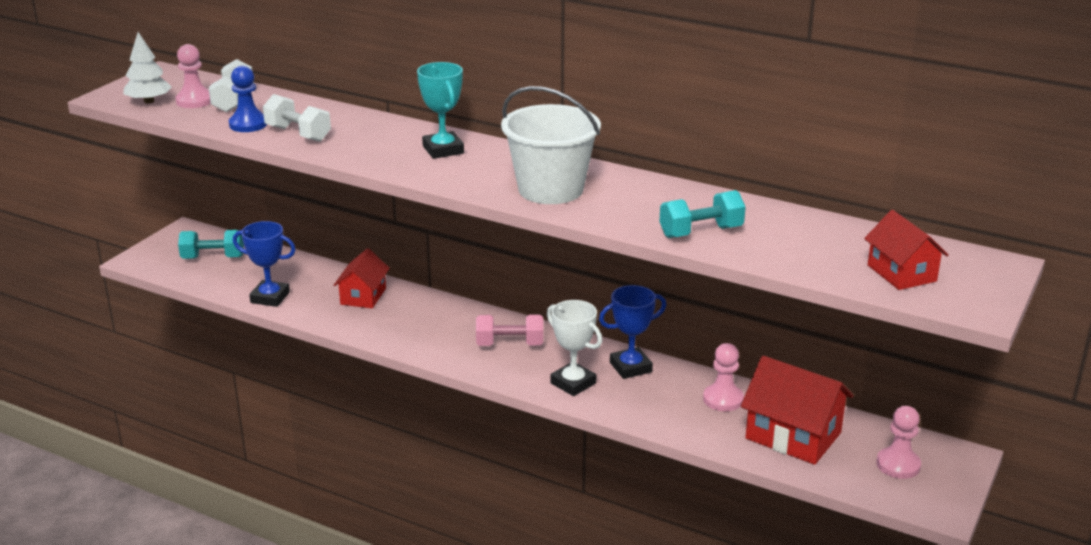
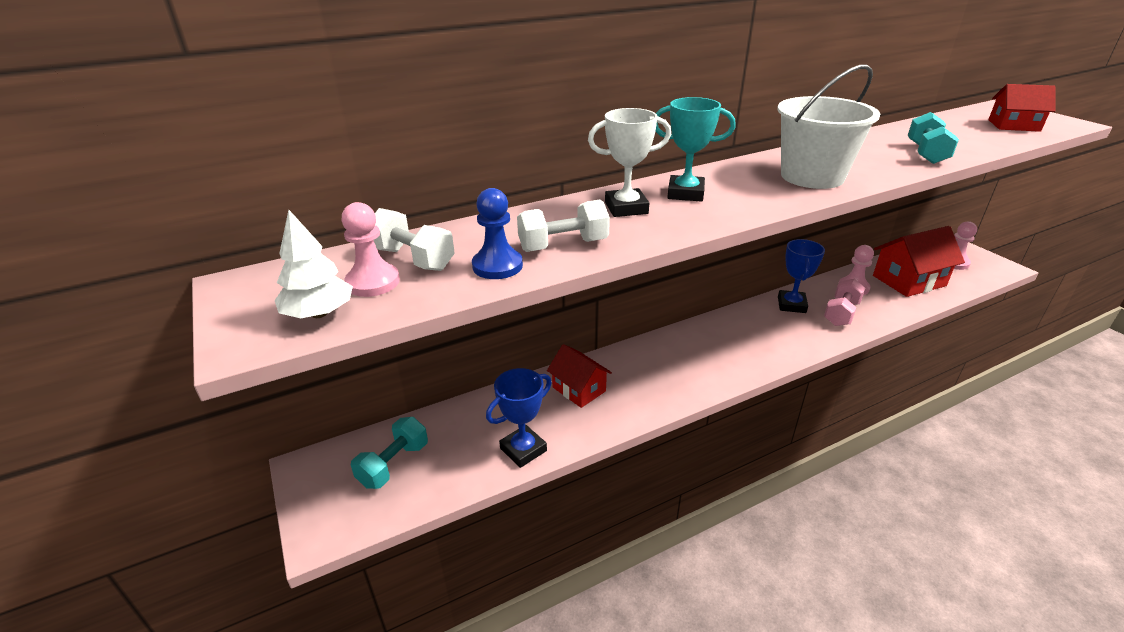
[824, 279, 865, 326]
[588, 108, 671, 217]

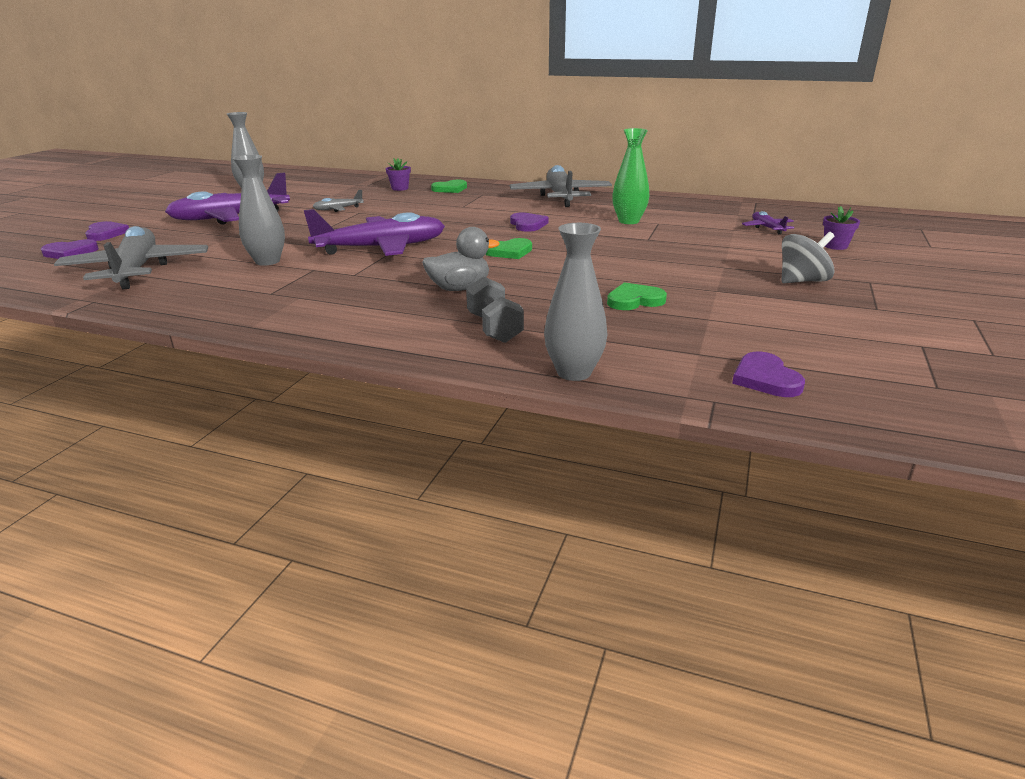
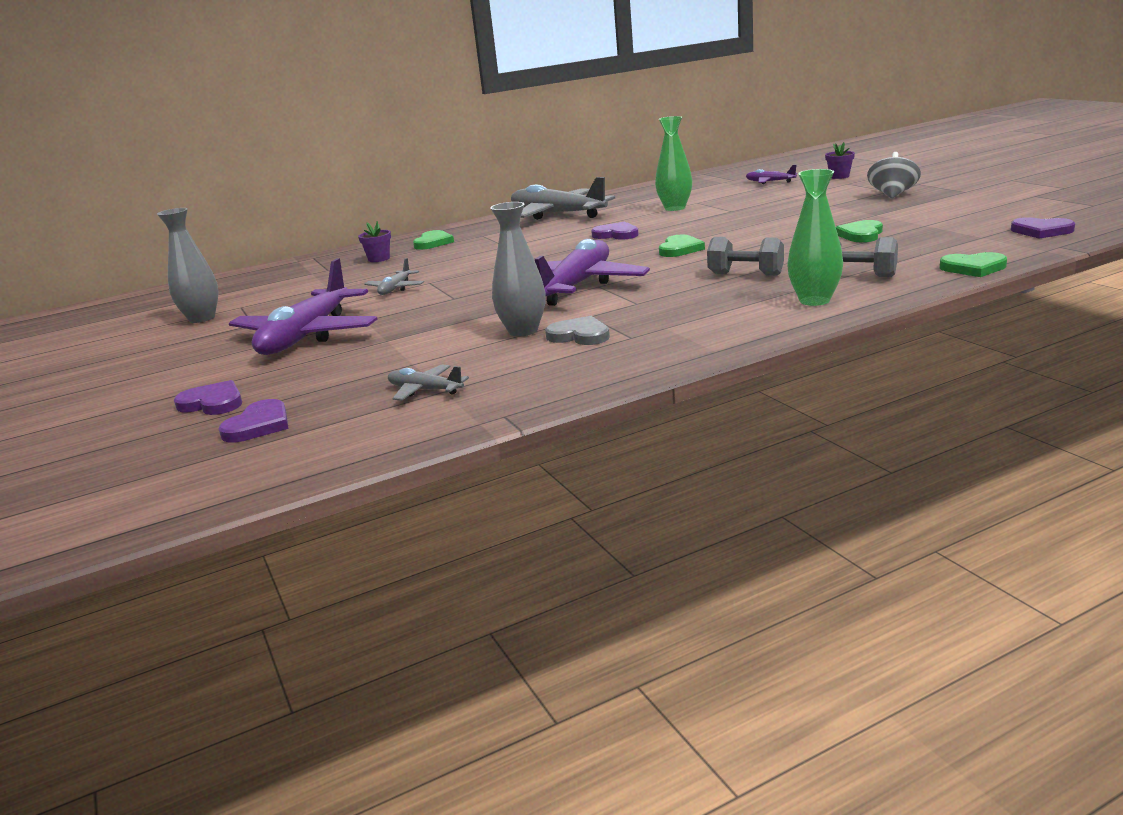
[545, 316, 610, 345]
[787, 169, 843, 306]
[707, 237, 784, 276]
[940, 252, 1007, 277]
[388, 364, 469, 401]

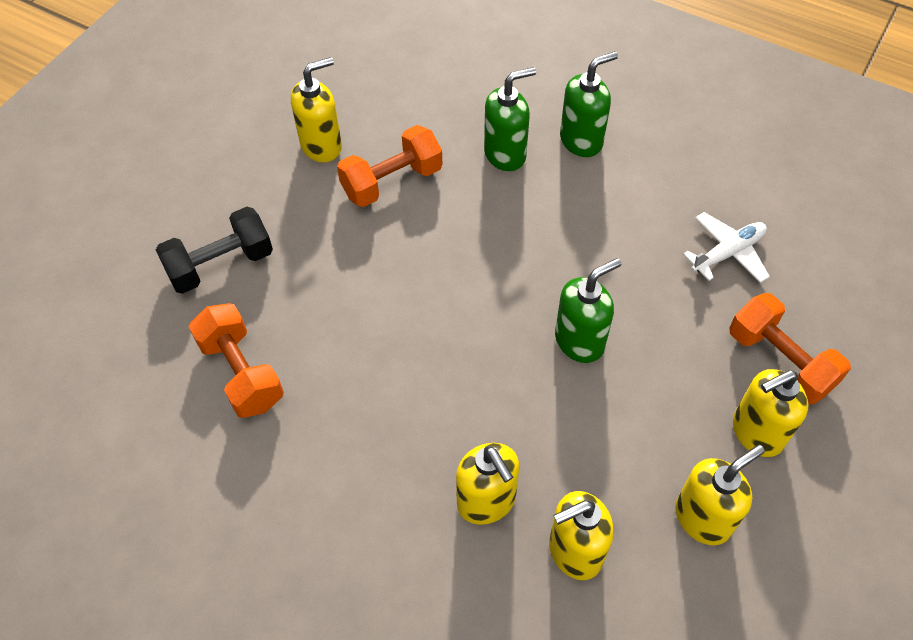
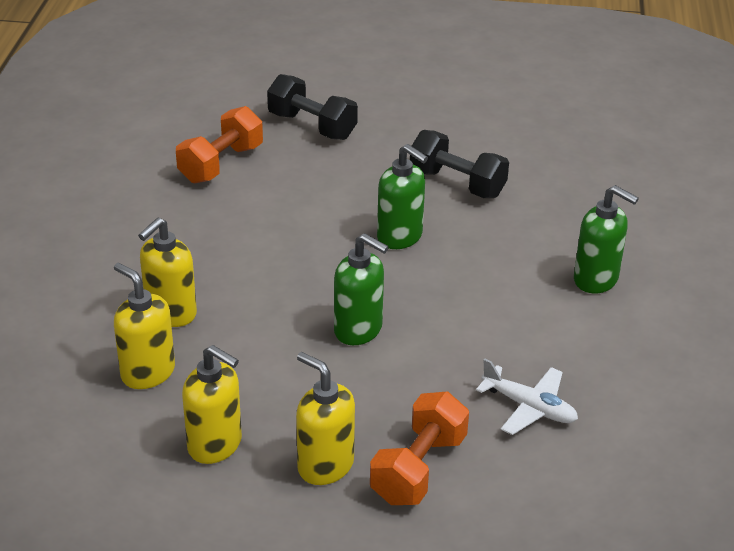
[291, 57, 342, 162] (first image)
[377, 144, 428, 249]
[410, 130, 509, 198]

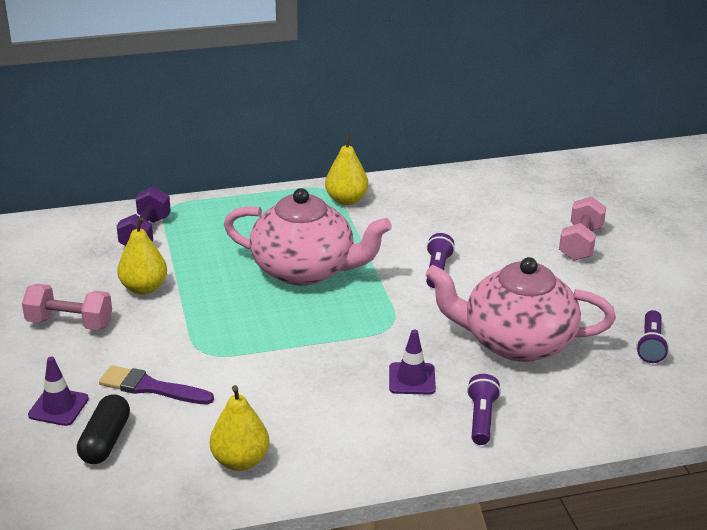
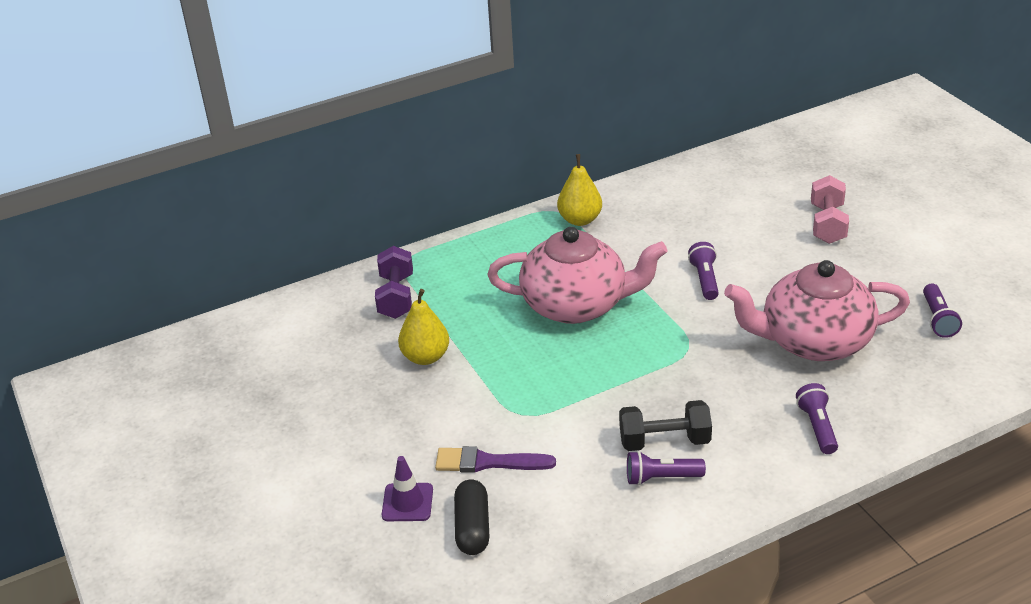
[22, 284, 112, 330] (first image)
[210, 385, 270, 471] (first image)
[389, 330, 436, 395] (first image)
[619, 400, 712, 451]
[627, 451, 706, 486]

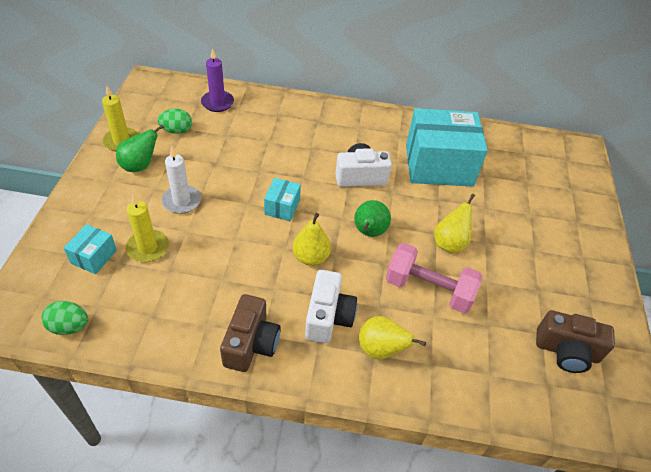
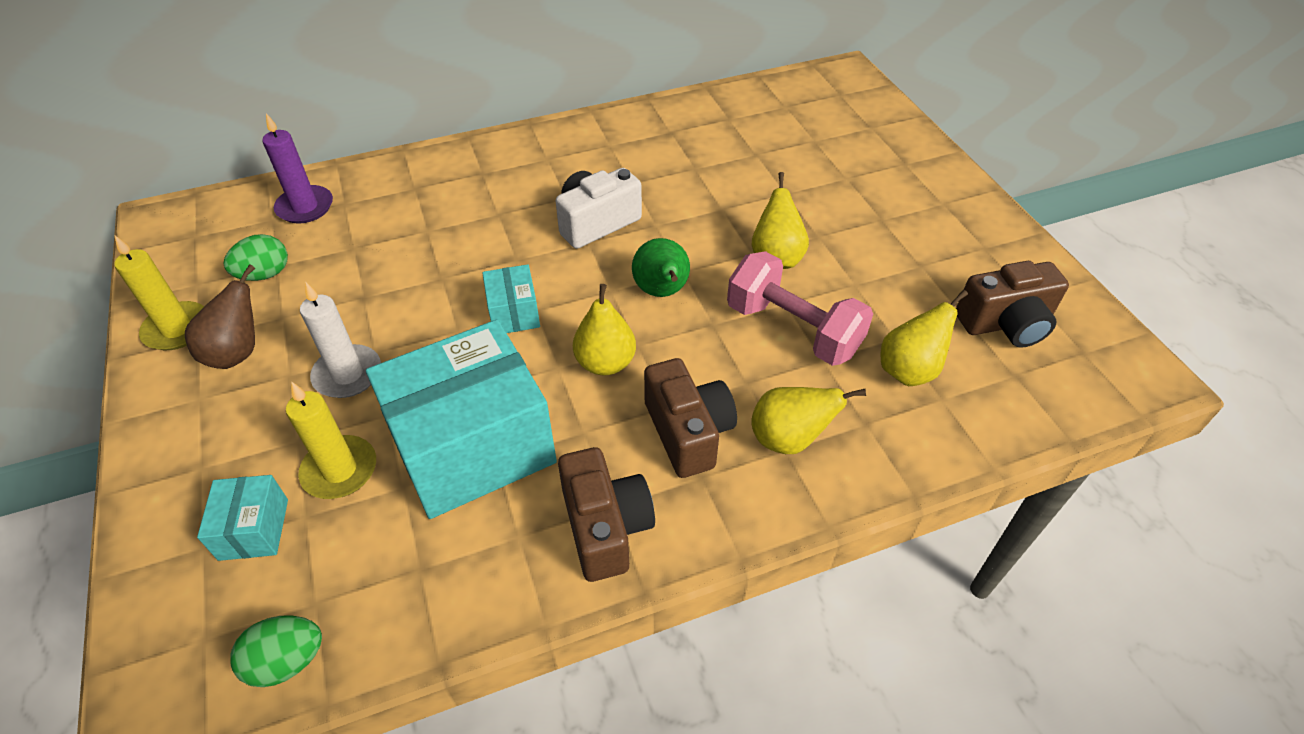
[881, 290, 968, 386]
[366, 320, 557, 519]
[185, 264, 255, 369]
[644, 358, 737, 478]
[727, 251, 873, 366]

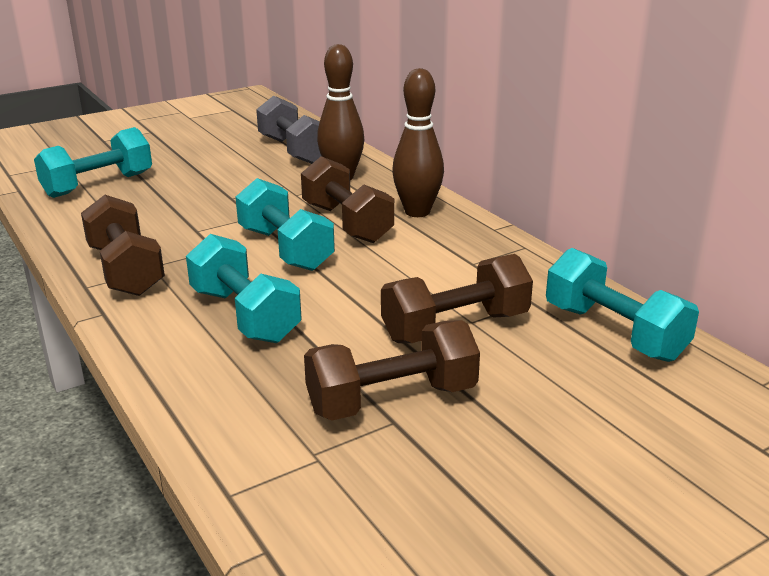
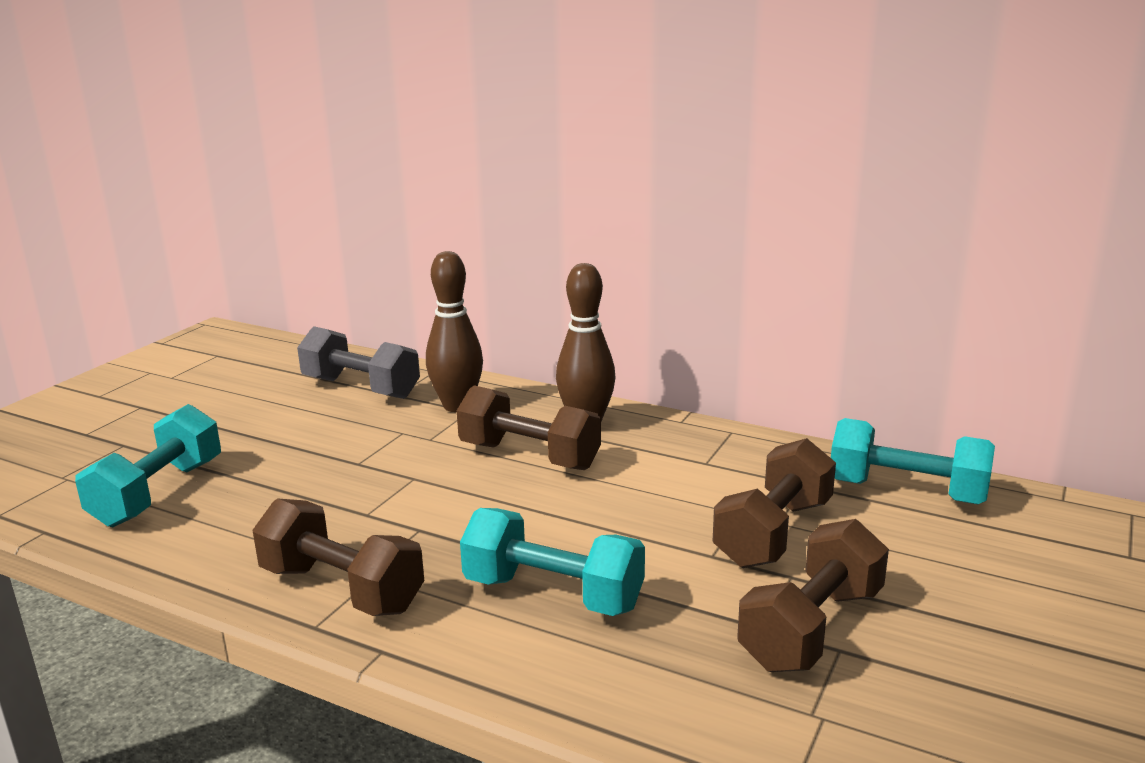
[236, 178, 335, 271] (first image)

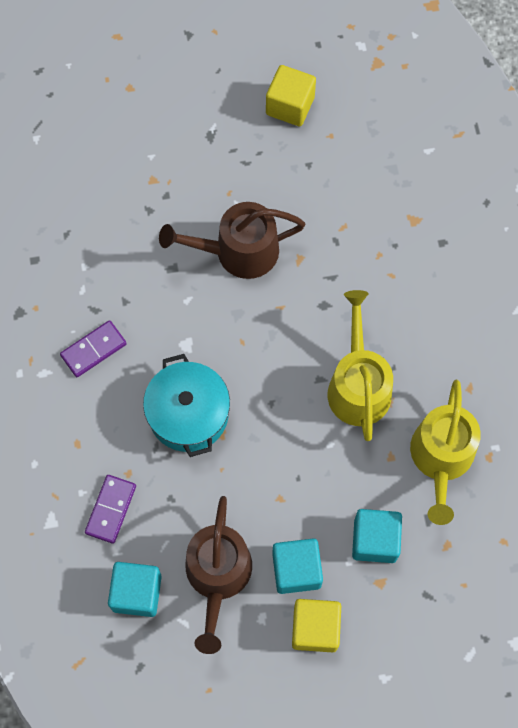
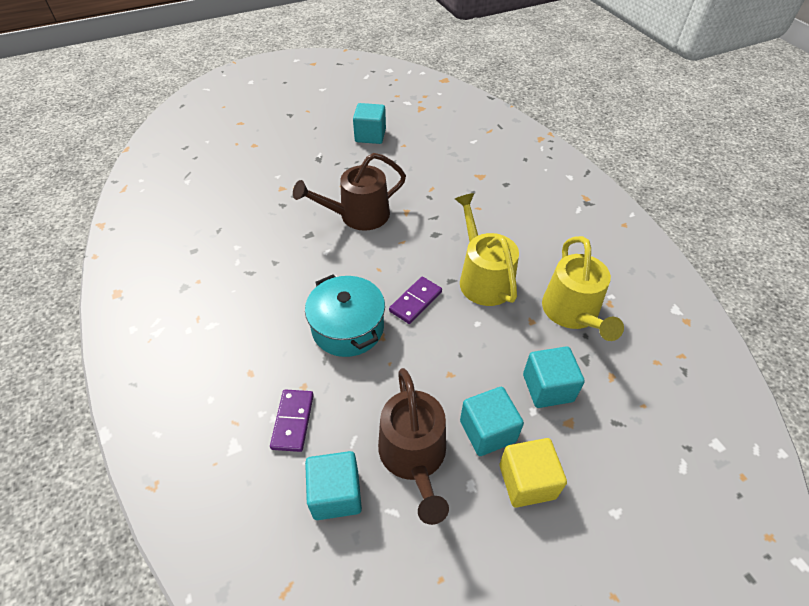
[389, 277, 442, 324]
[353, 103, 386, 144]

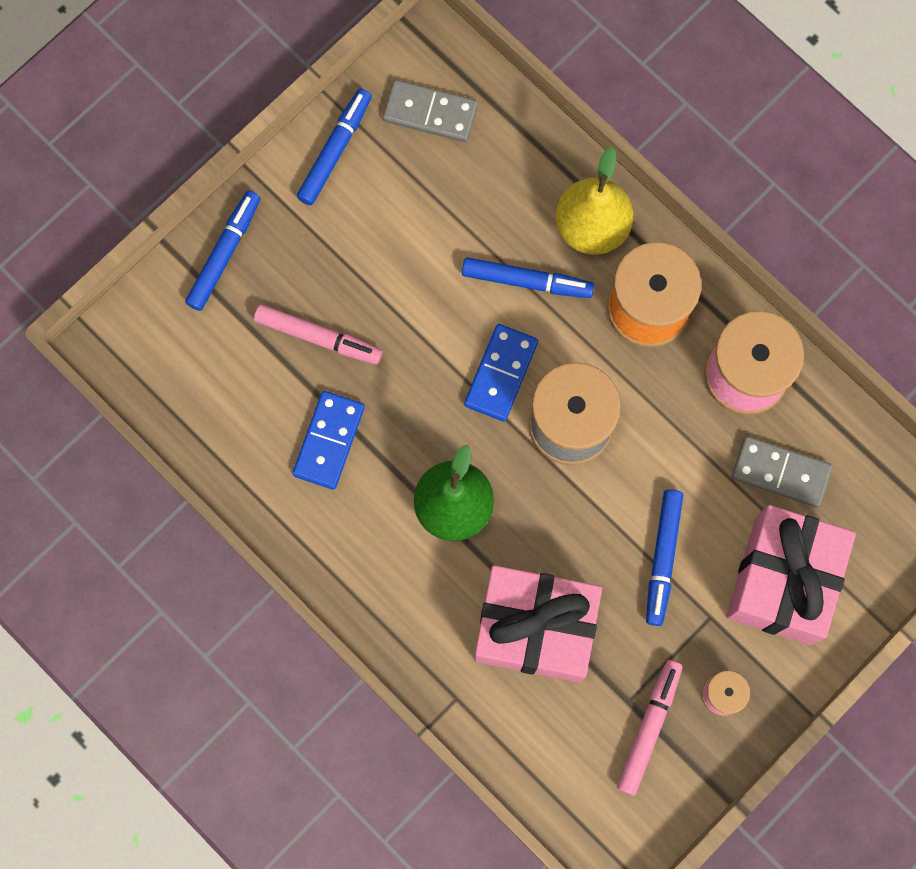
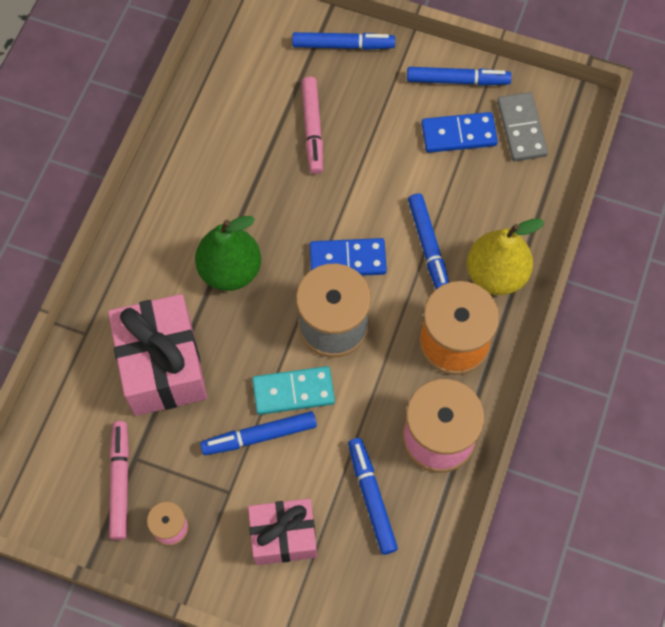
[252, 366, 335, 415]
[421, 112, 498, 153]
[348, 438, 398, 555]
[109, 421, 129, 540]
[248, 499, 317, 565]

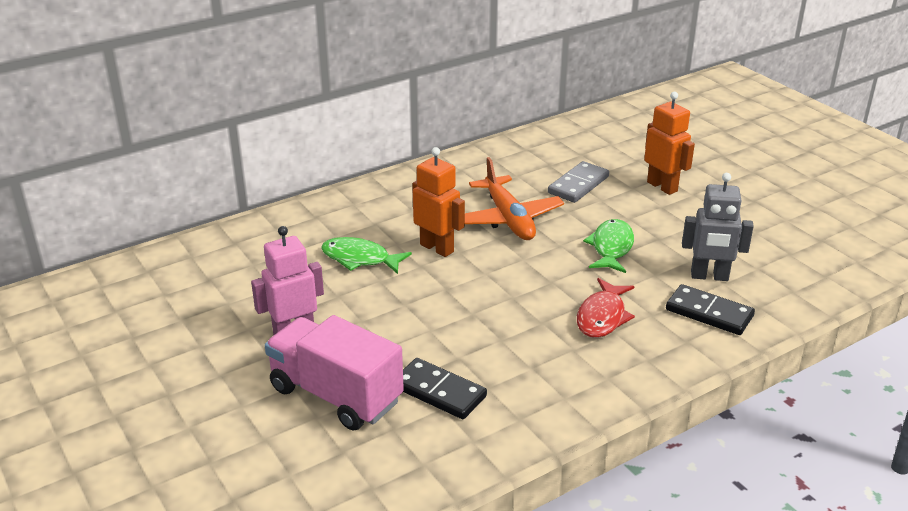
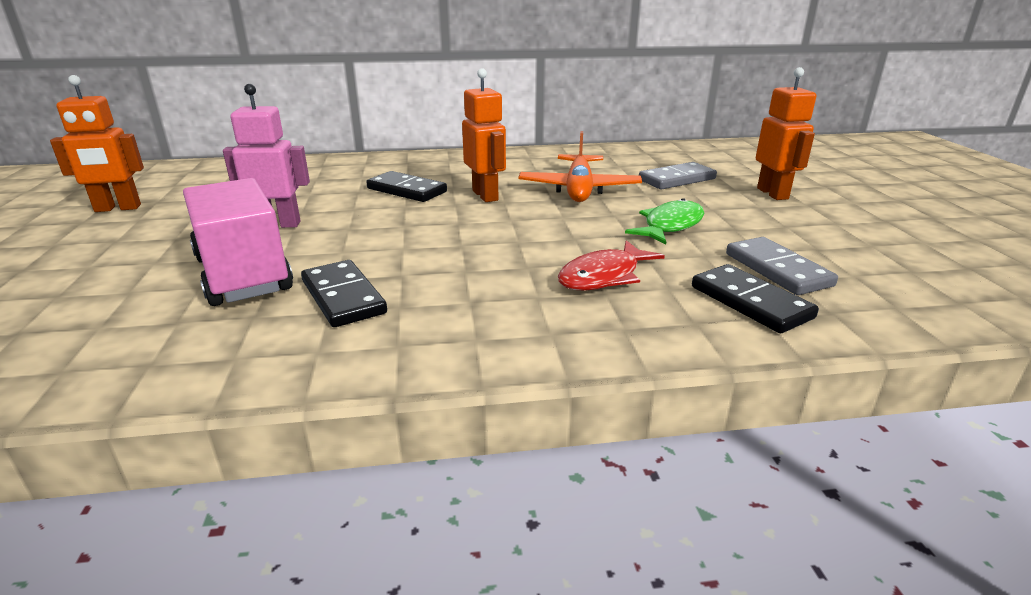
[50, 75, 144, 212]
[366, 171, 447, 202]
[726, 237, 838, 295]

